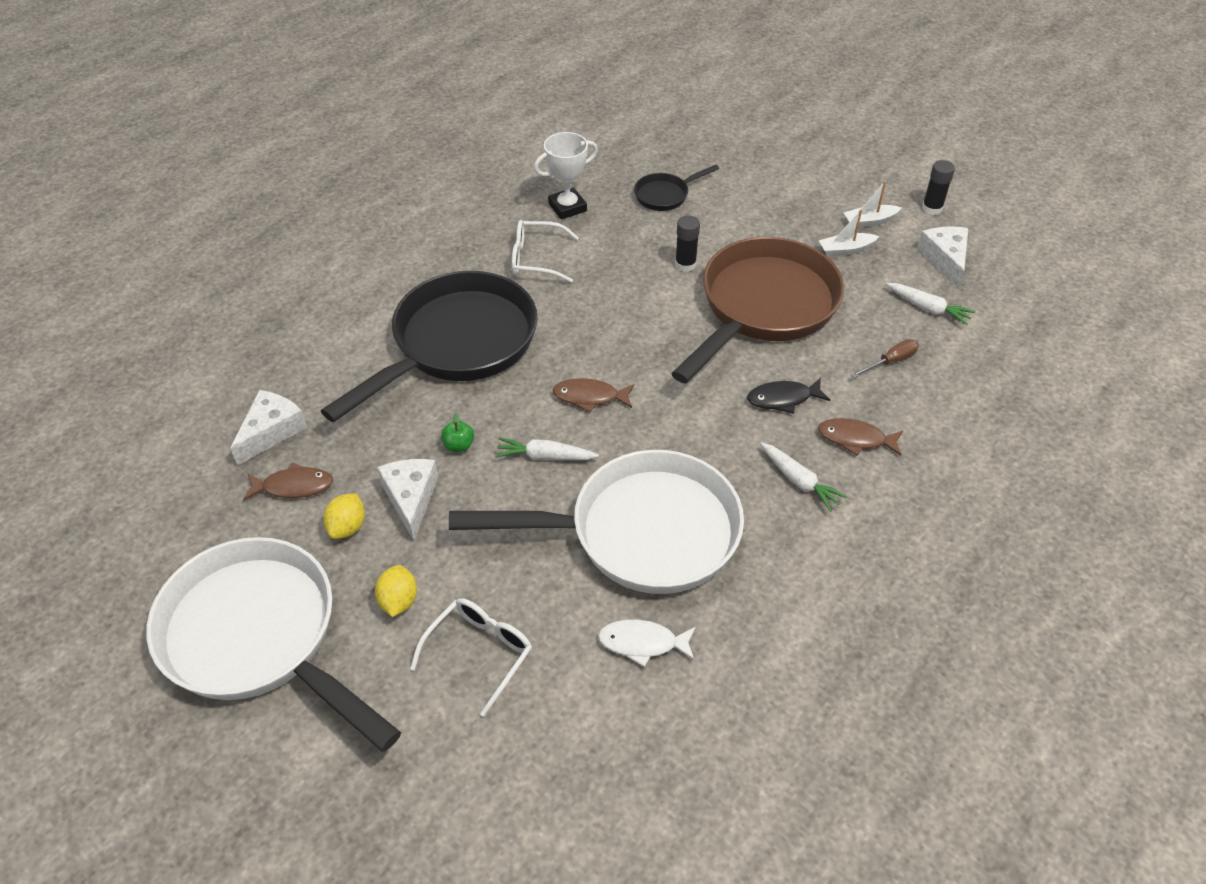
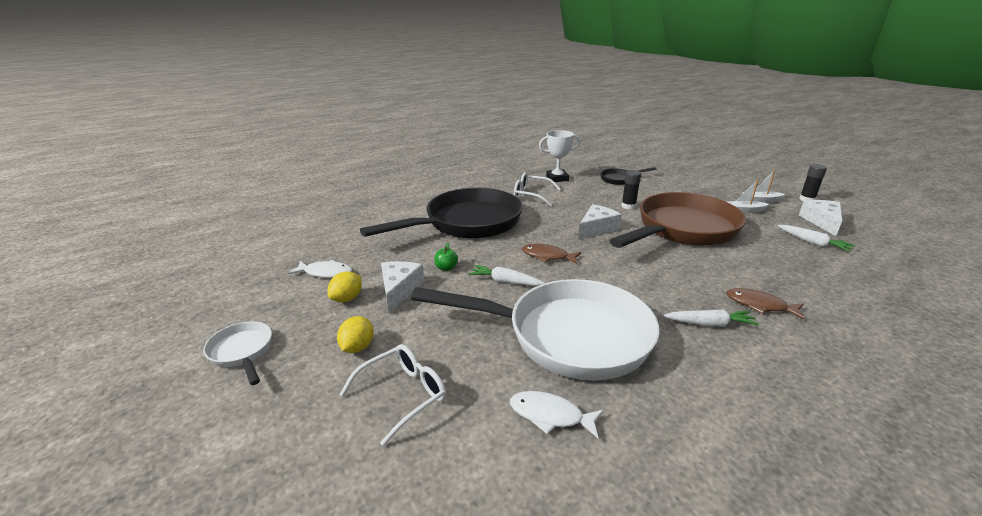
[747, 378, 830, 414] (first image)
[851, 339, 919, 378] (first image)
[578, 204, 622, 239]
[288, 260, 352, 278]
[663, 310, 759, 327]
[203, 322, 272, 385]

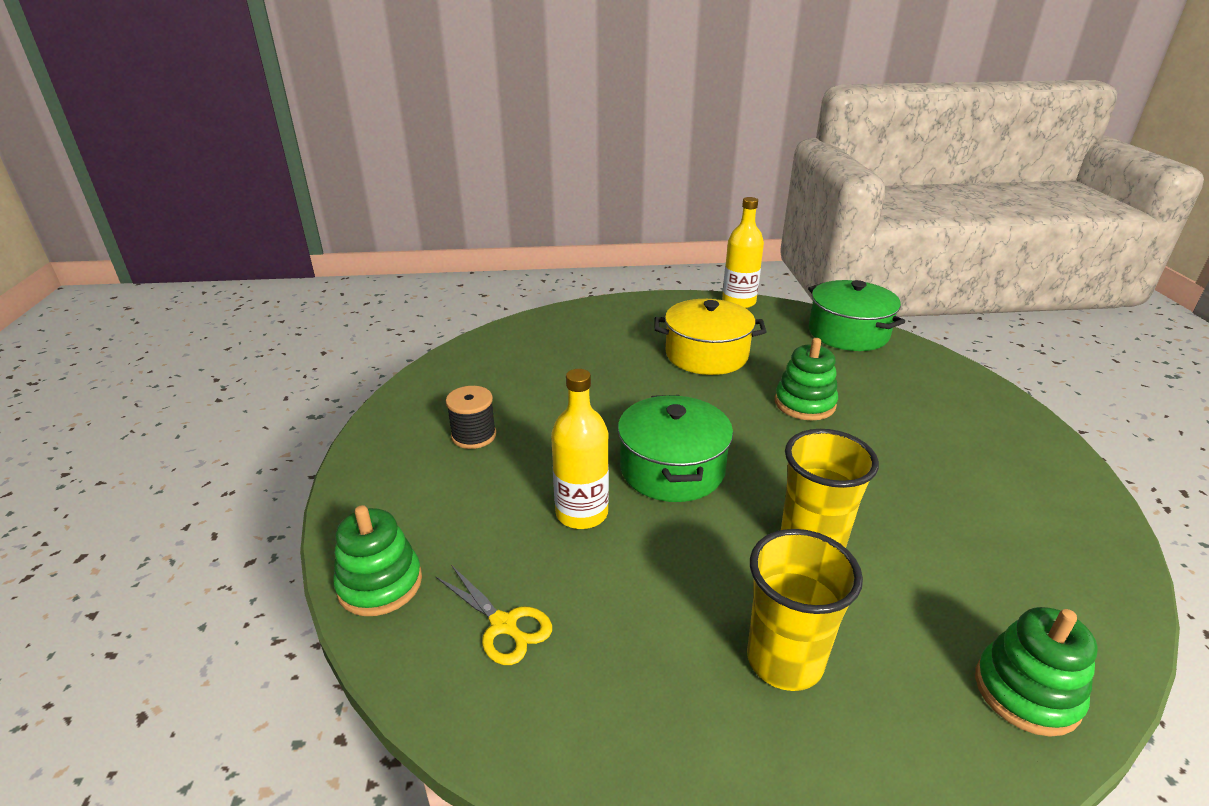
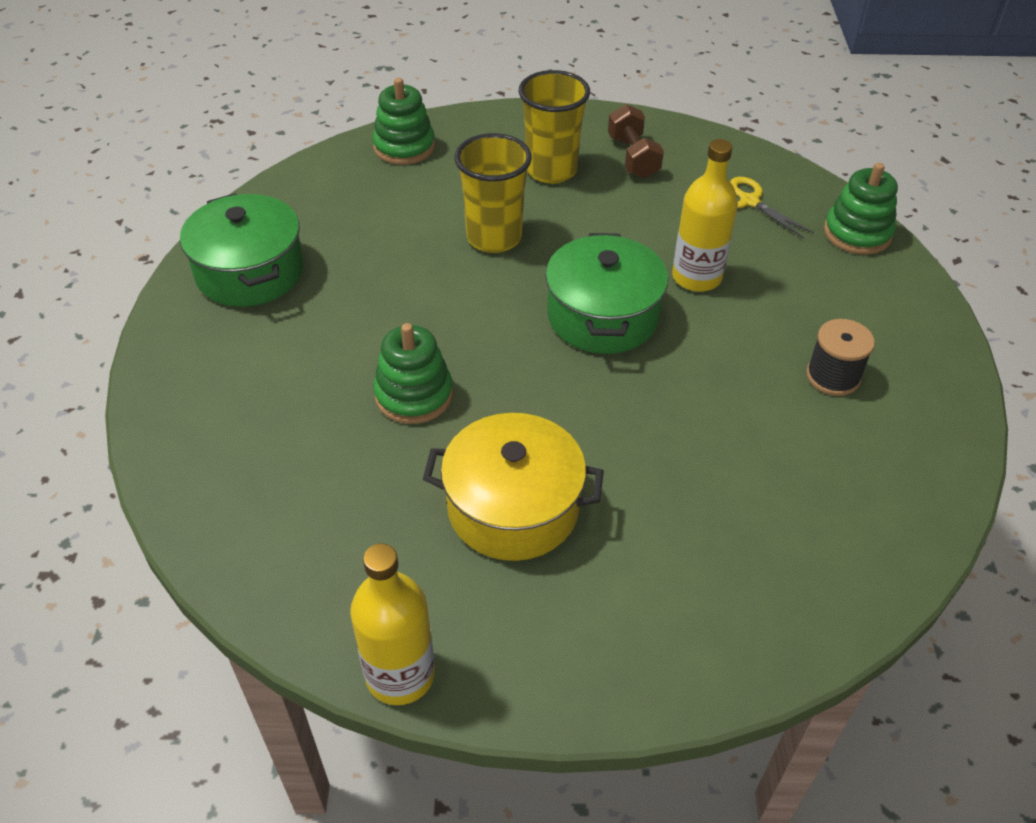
[608, 104, 664, 179]
[180, 193, 304, 307]

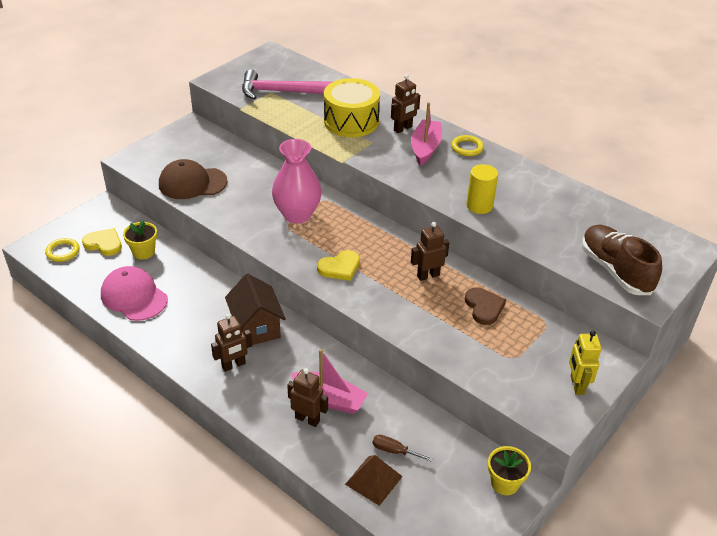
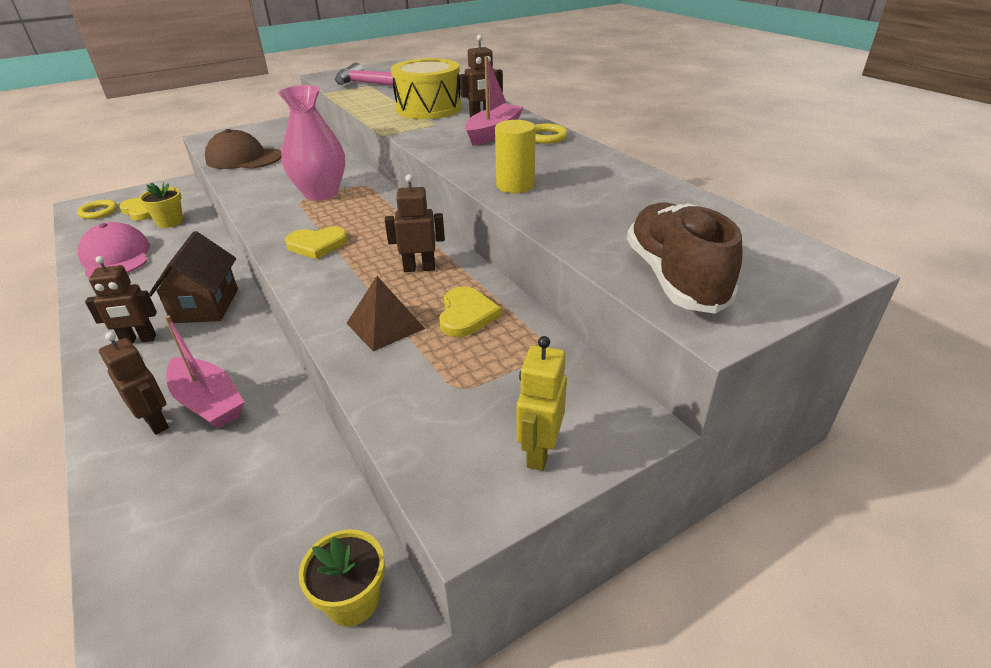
[373, 435, 433, 462] (first image)
[347, 276, 425, 352]
[439, 287, 501, 337]

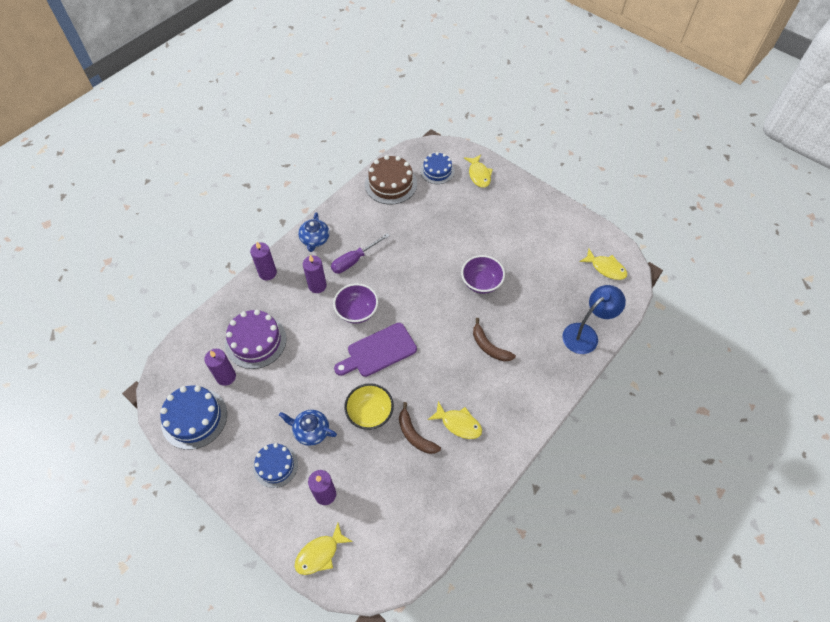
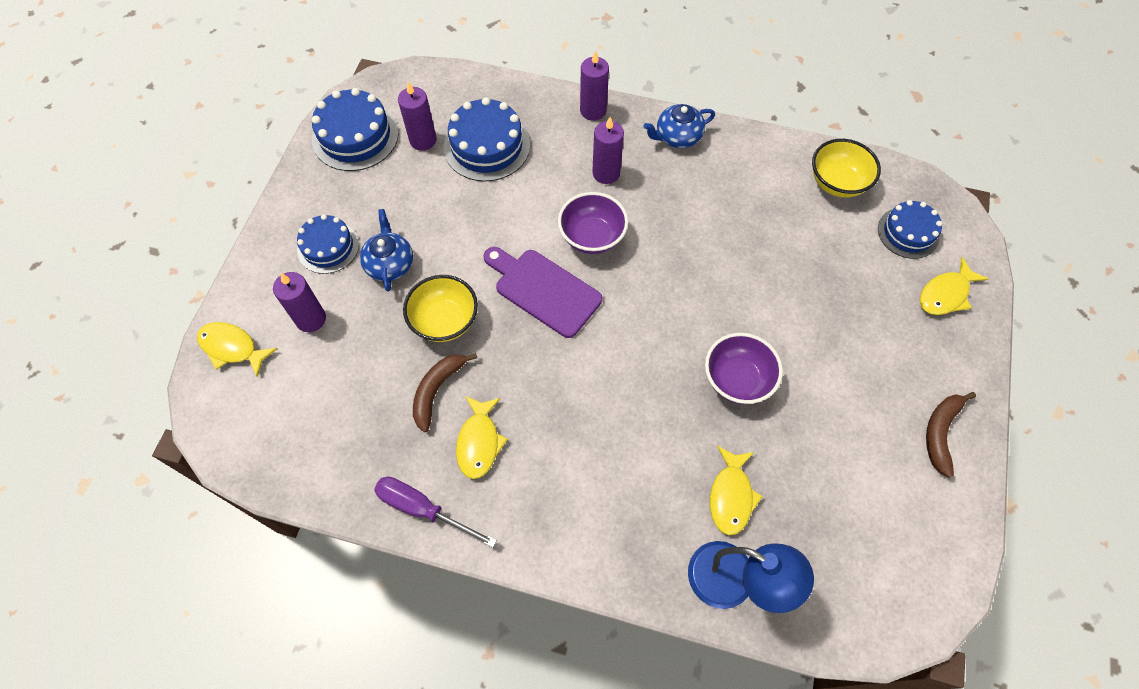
[374, 477, 497, 548]
[926, 392, 976, 478]
[710, 446, 763, 535]
[812, 139, 881, 198]
[444, 97, 530, 182]

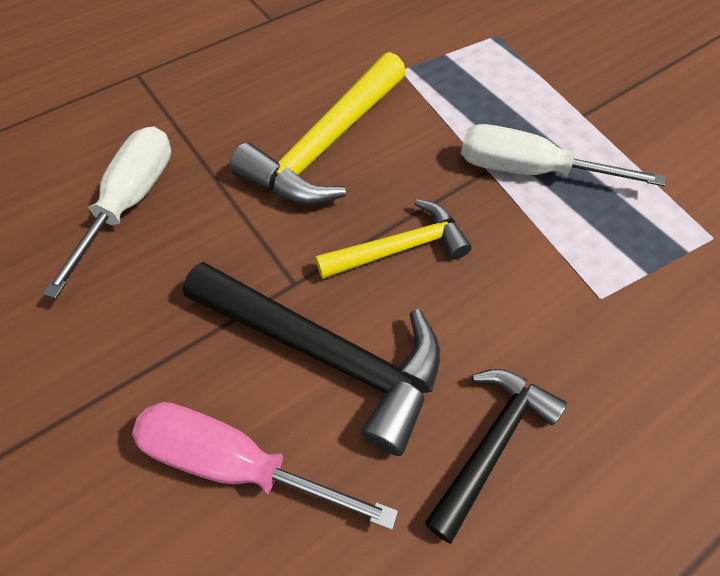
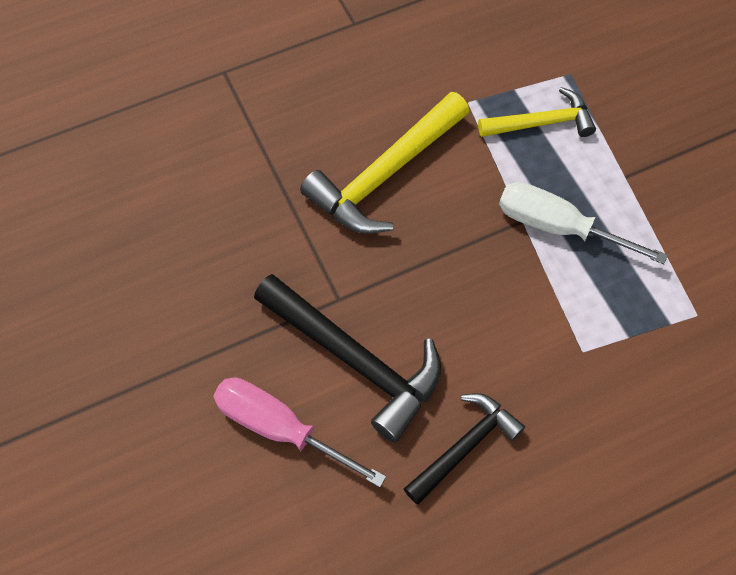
[42, 126, 171, 299] (first image)
[478, 87, 596, 137]

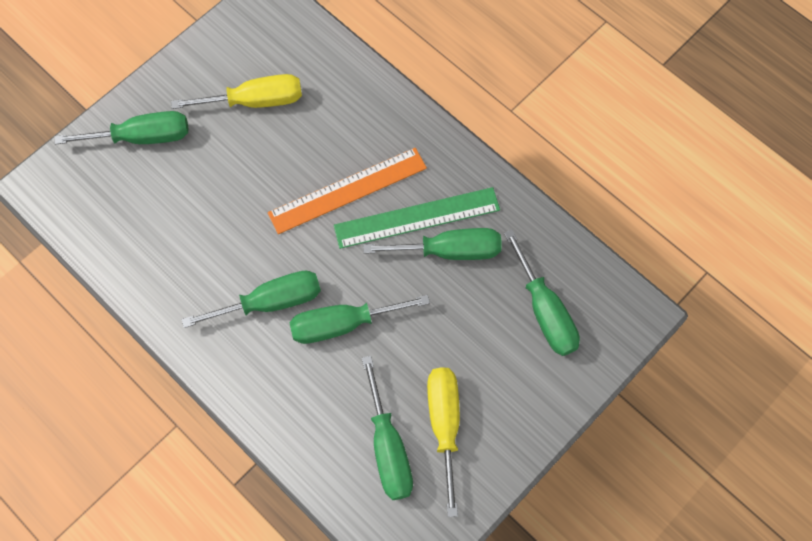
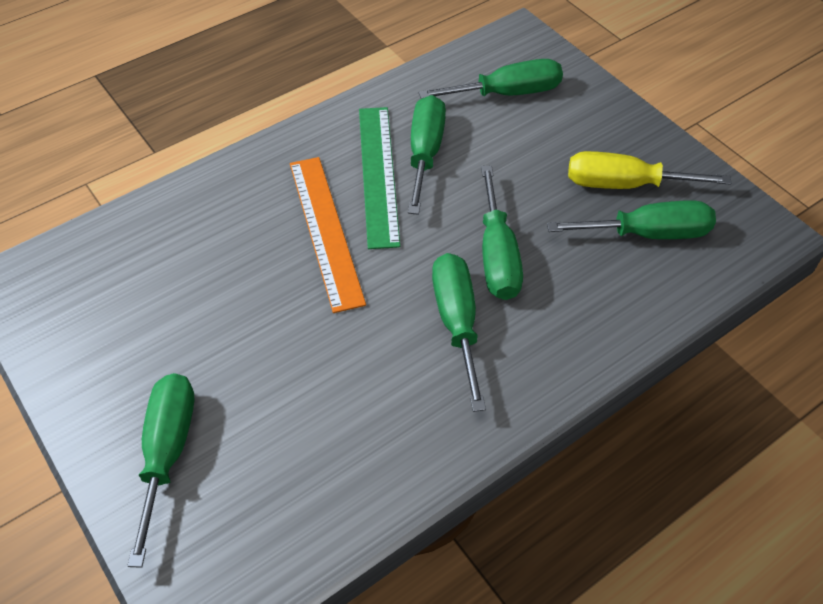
[171, 74, 302, 109] (first image)

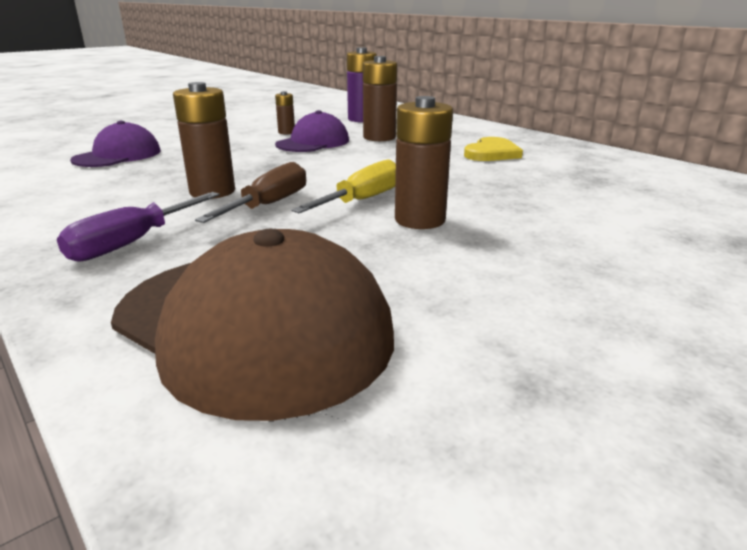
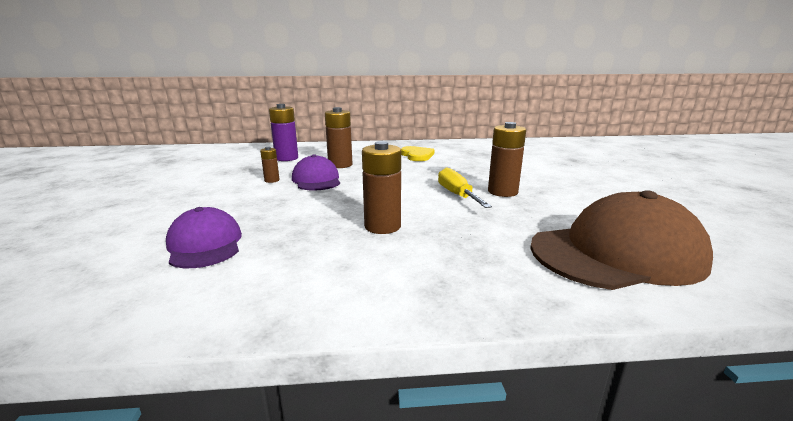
[57, 192, 220, 262] (first image)
[195, 162, 306, 223] (first image)

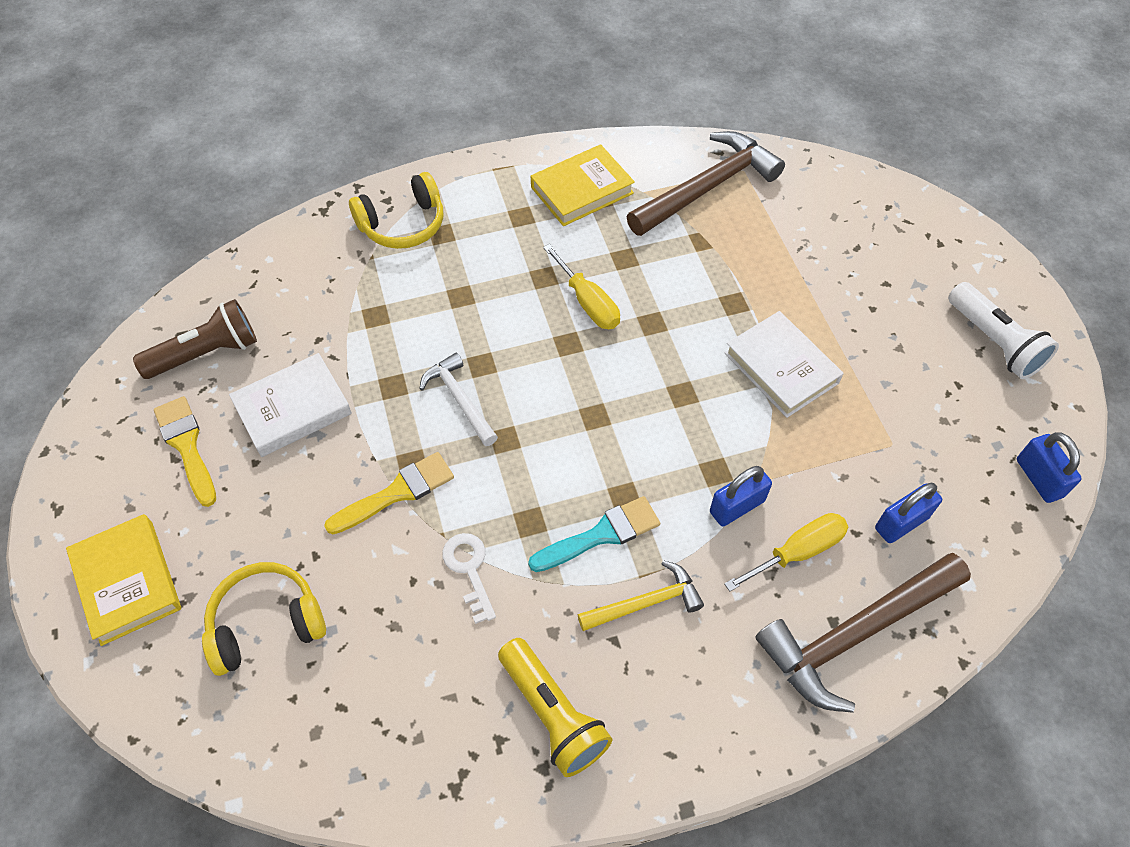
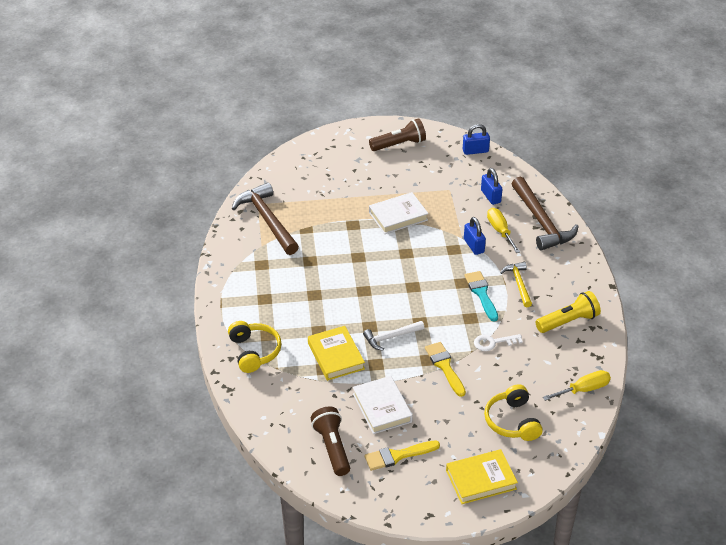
[308, 326, 365, 381]
[543, 370, 611, 401]
[369, 118, 426, 151]

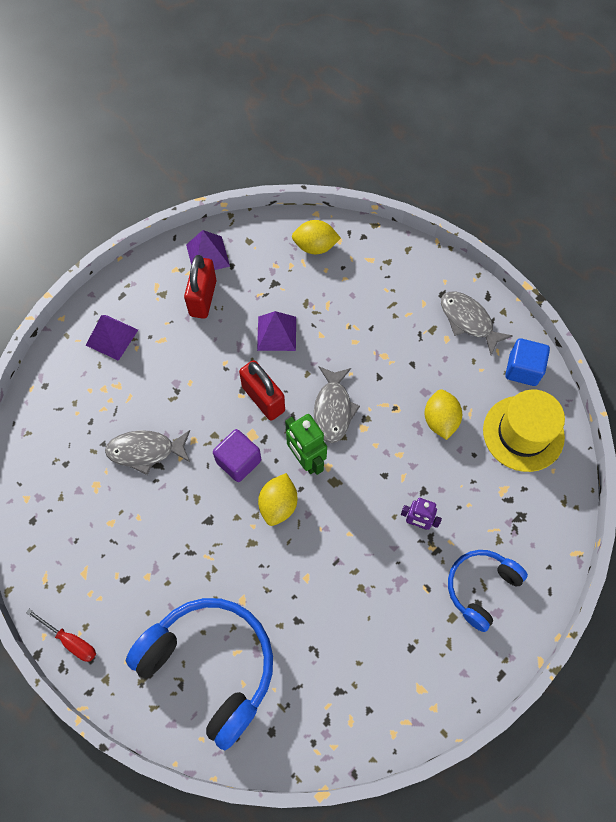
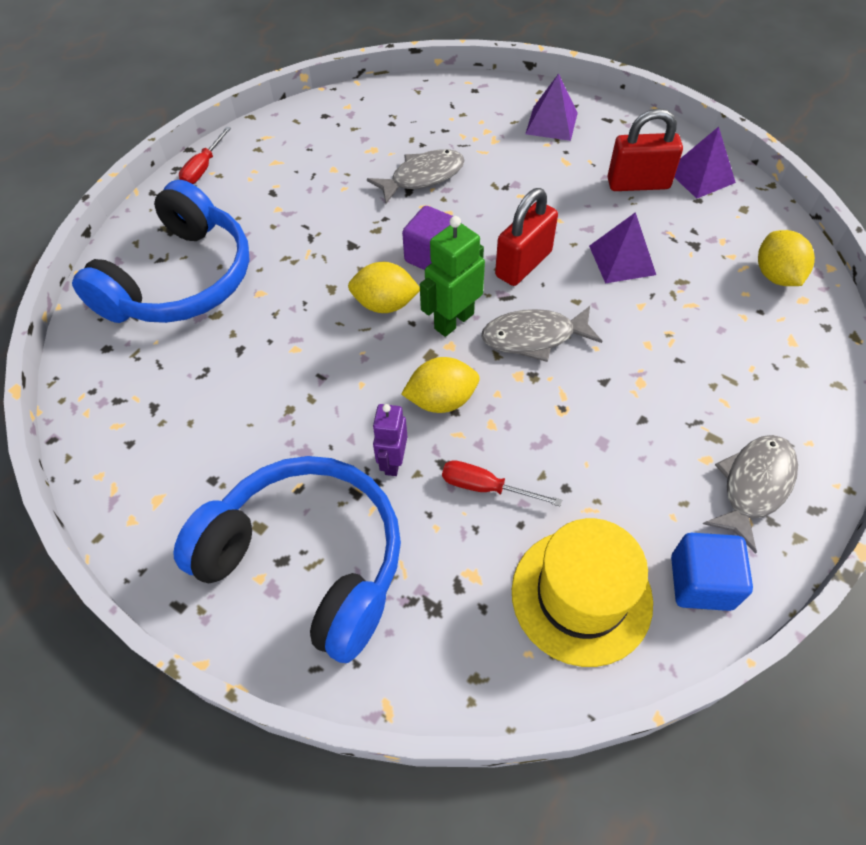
[442, 460, 562, 507]
[401, 357, 480, 413]
[367, 149, 464, 204]
[173, 456, 401, 663]

